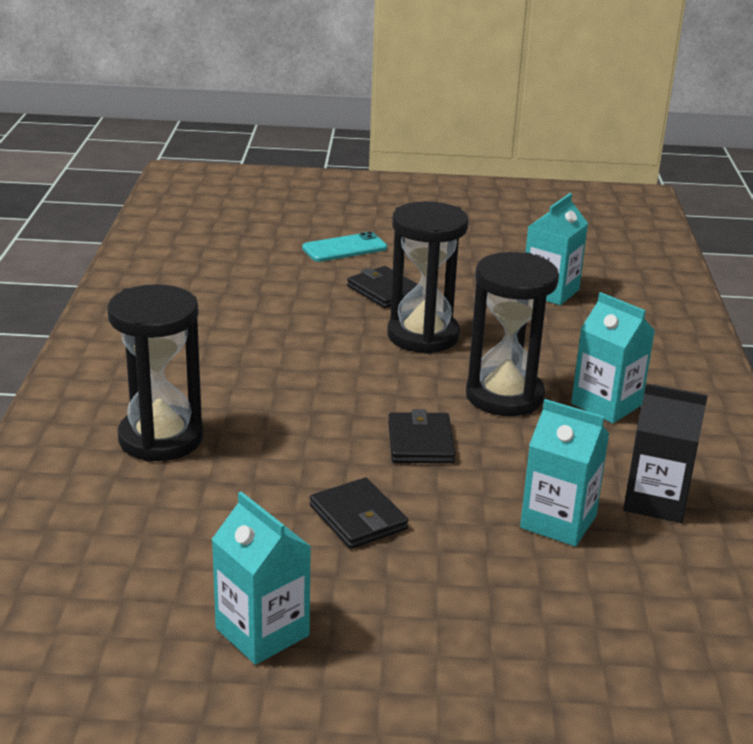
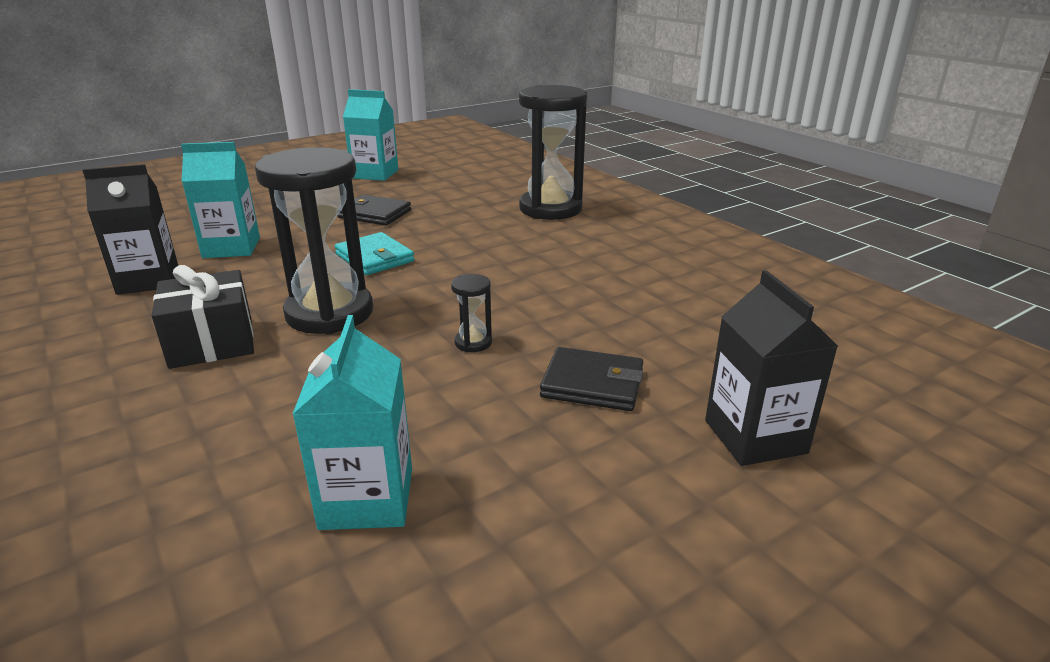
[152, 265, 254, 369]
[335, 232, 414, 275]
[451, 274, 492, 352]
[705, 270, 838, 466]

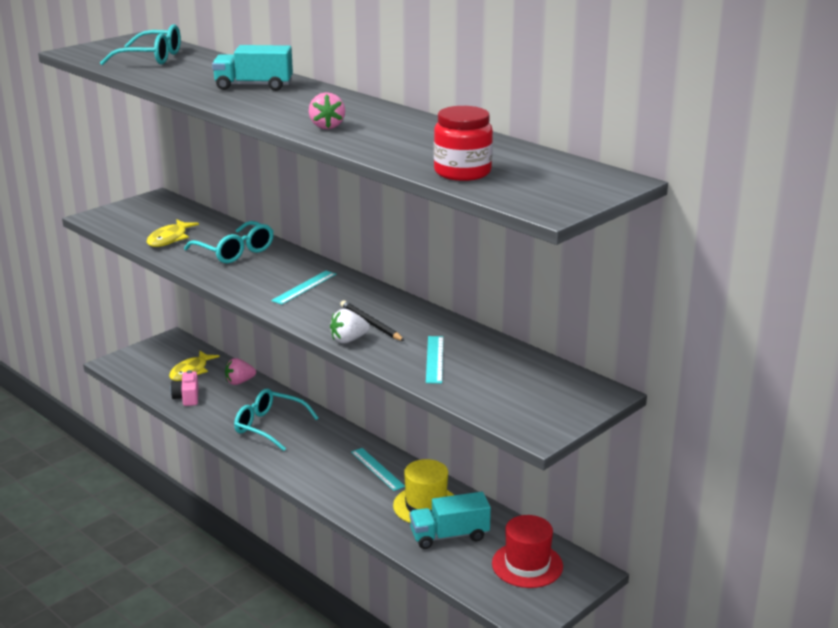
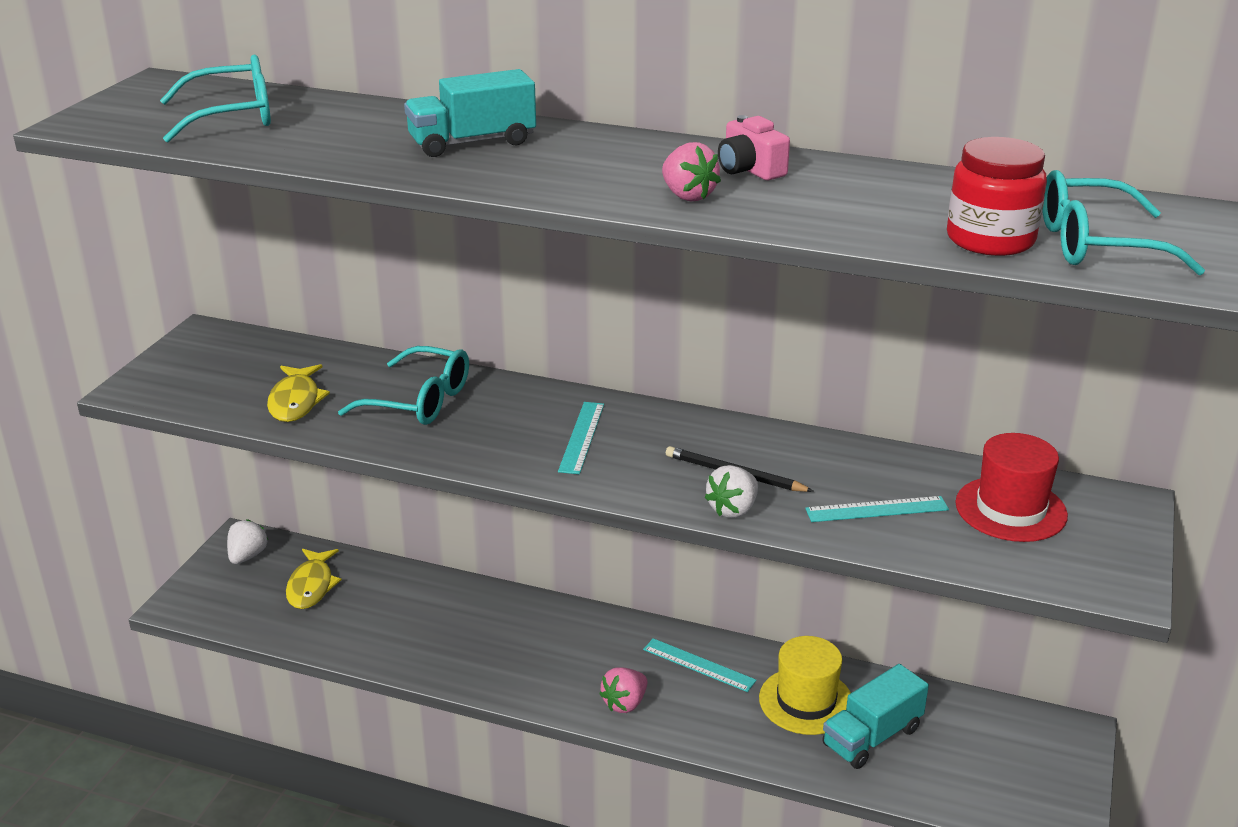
[227, 519, 268, 564]
[599, 667, 648, 713]
[718, 115, 790, 180]
[805, 496, 949, 522]
[955, 433, 1068, 542]
[1042, 170, 1205, 275]

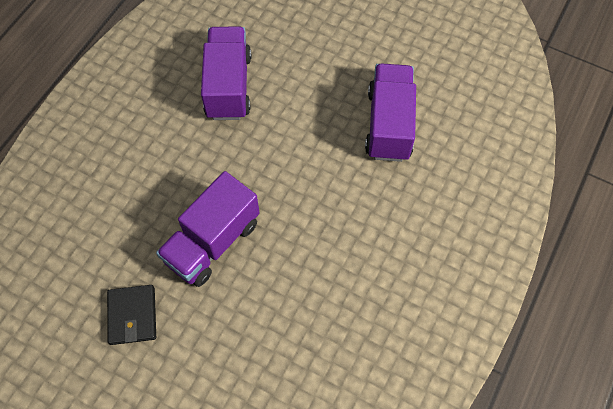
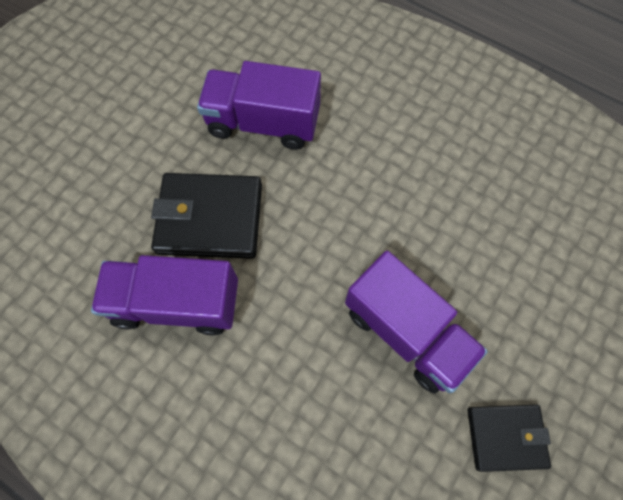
[151, 173, 262, 259]

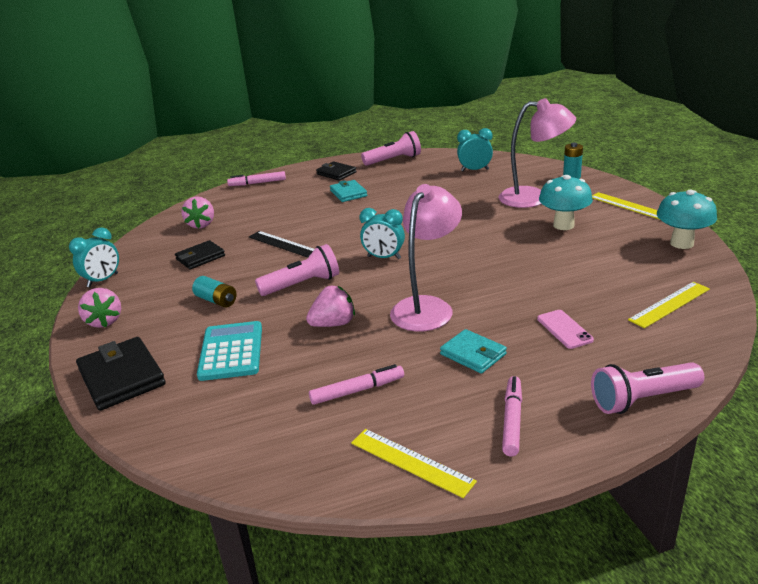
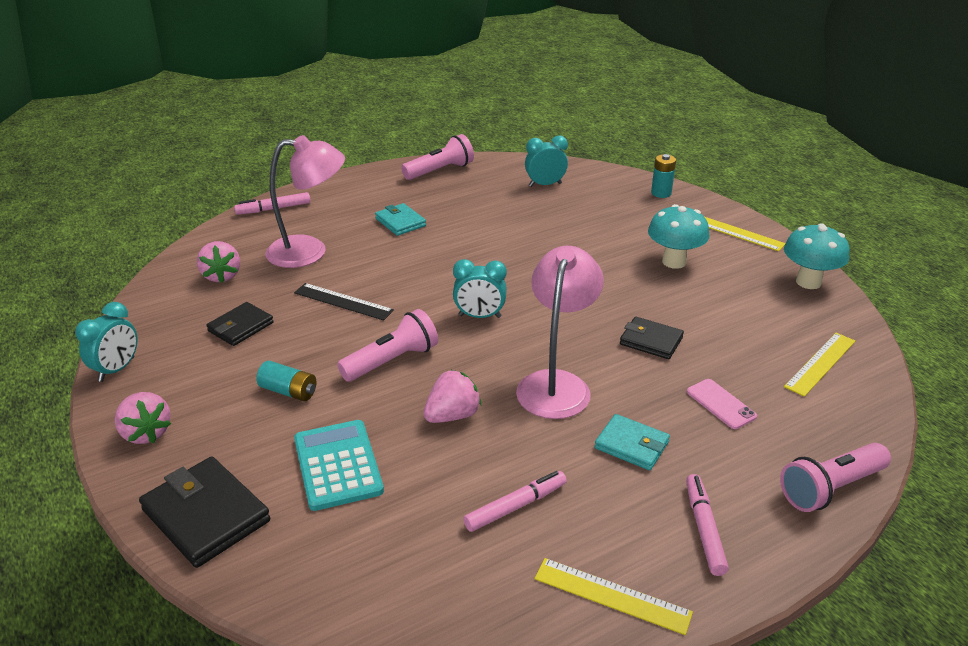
[265, 135, 345, 268]
[620, 317, 684, 359]

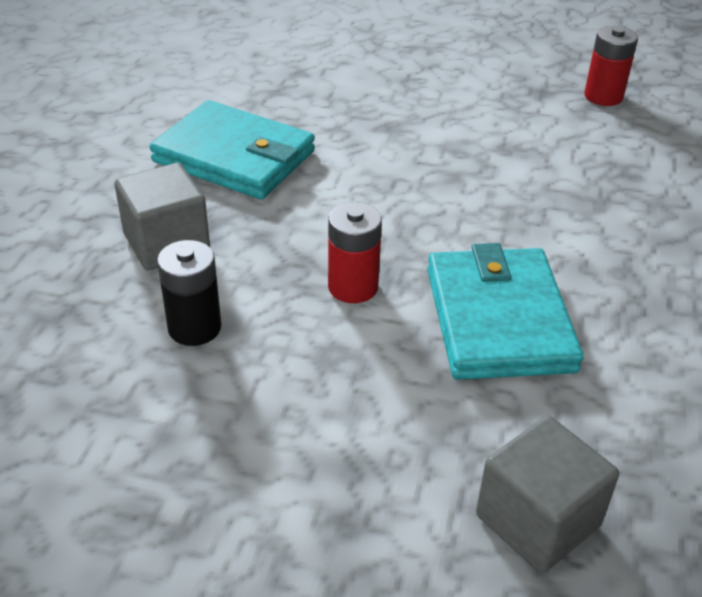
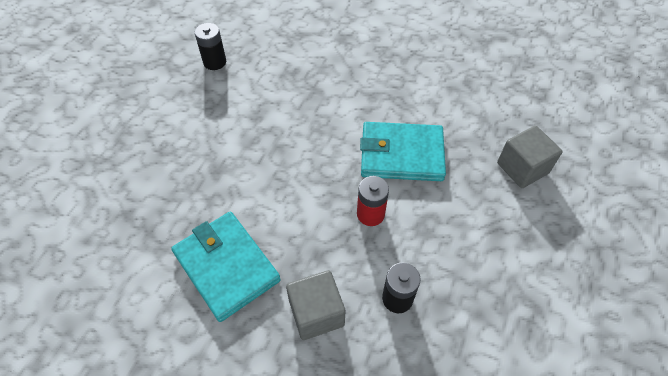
[171, 212, 281, 322]
[195, 23, 226, 70]

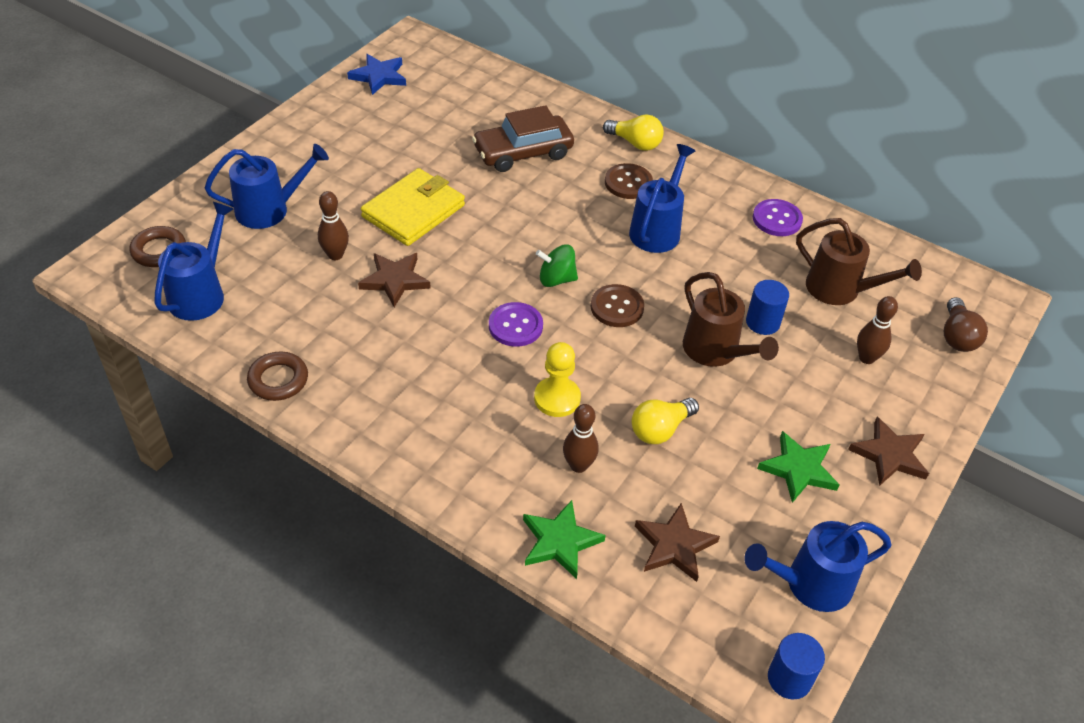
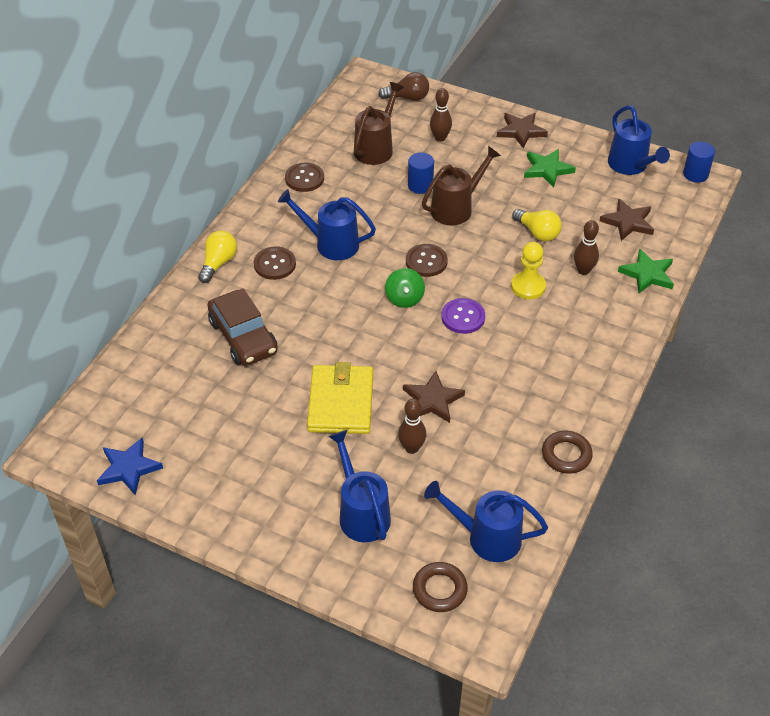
[285, 162, 324, 192]
[307, 362, 373, 434]

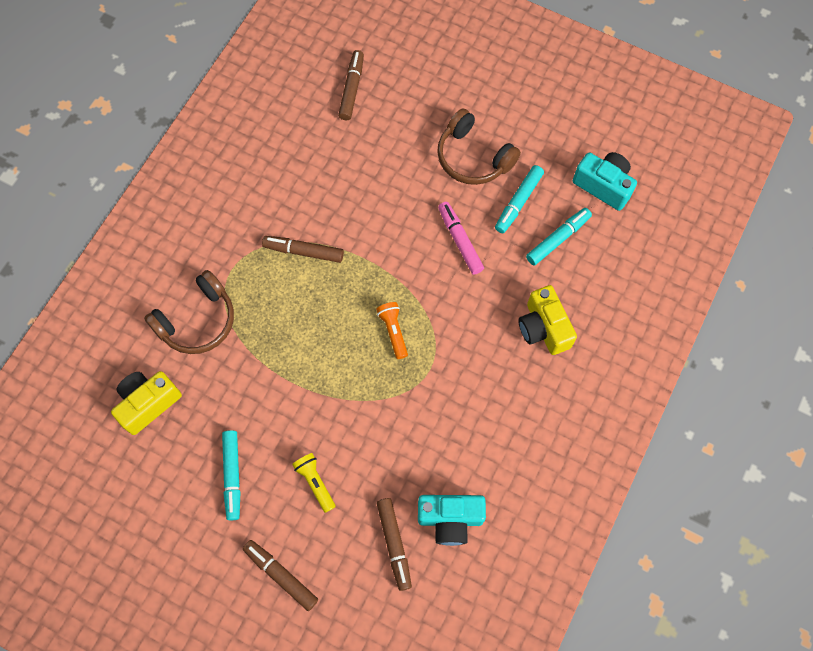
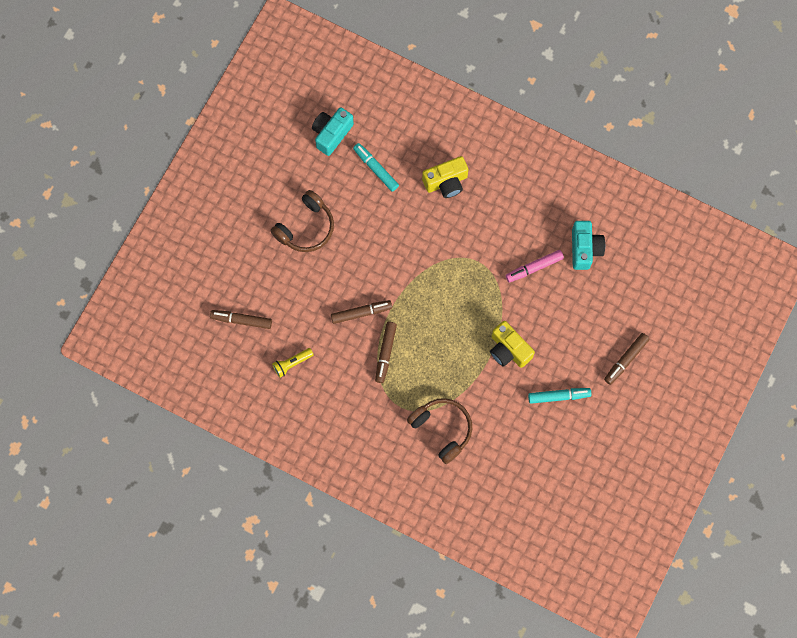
[272, 348, 314, 378]
[331, 300, 392, 324]
[490, 321, 535, 368]
[506, 250, 564, 283]
[376, 302, 408, 359] (first image)
[495, 165, 544, 233] (first image)

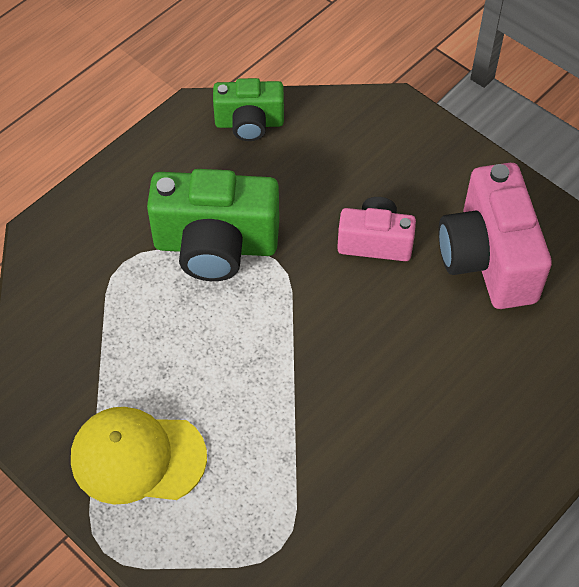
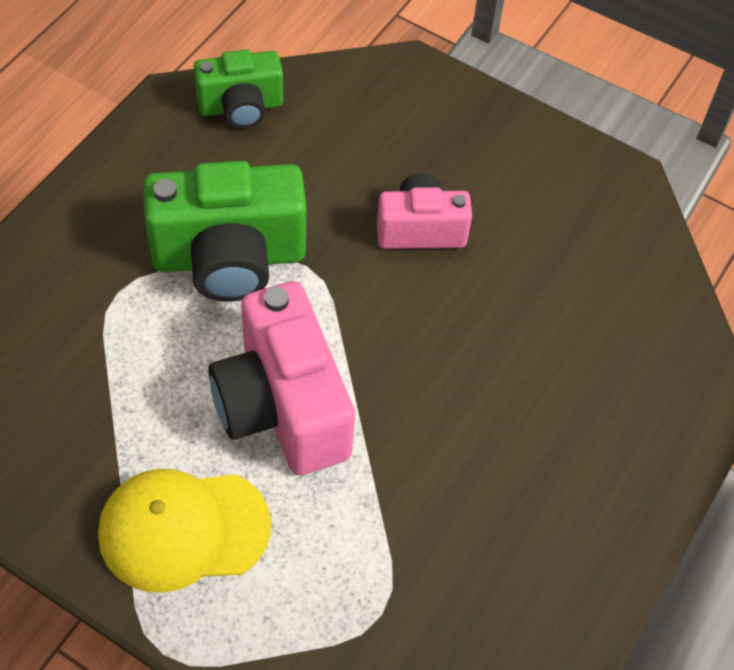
[208, 281, 355, 475]

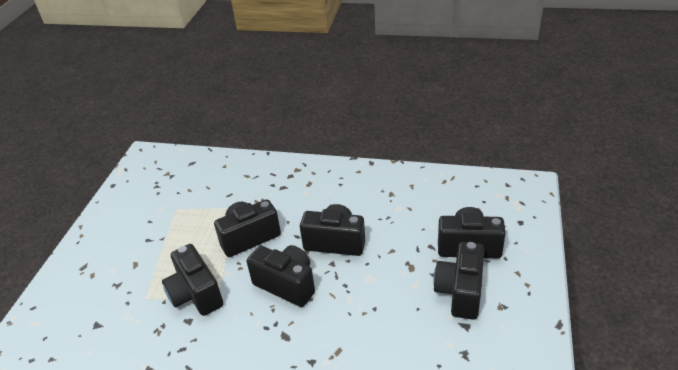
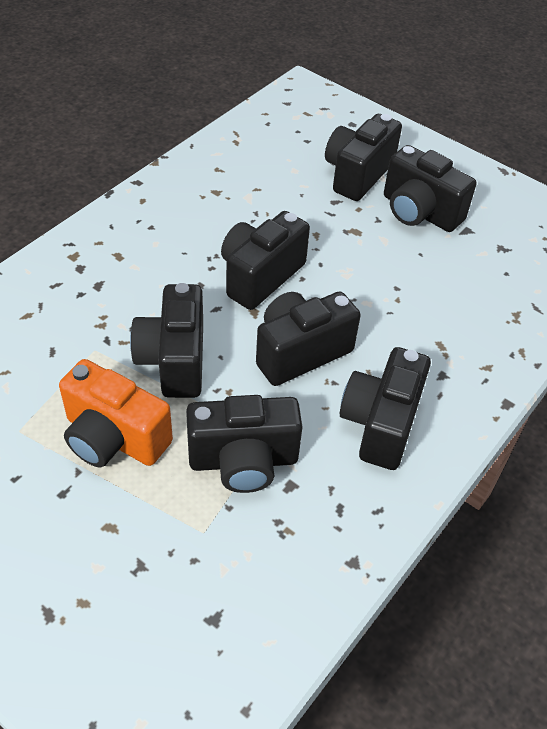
[59, 359, 173, 468]
[340, 347, 431, 470]

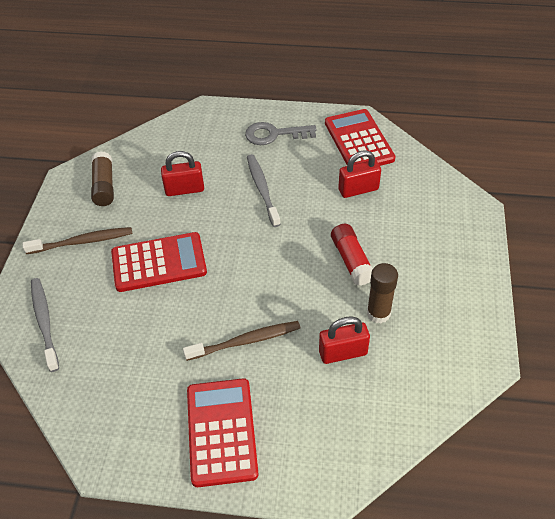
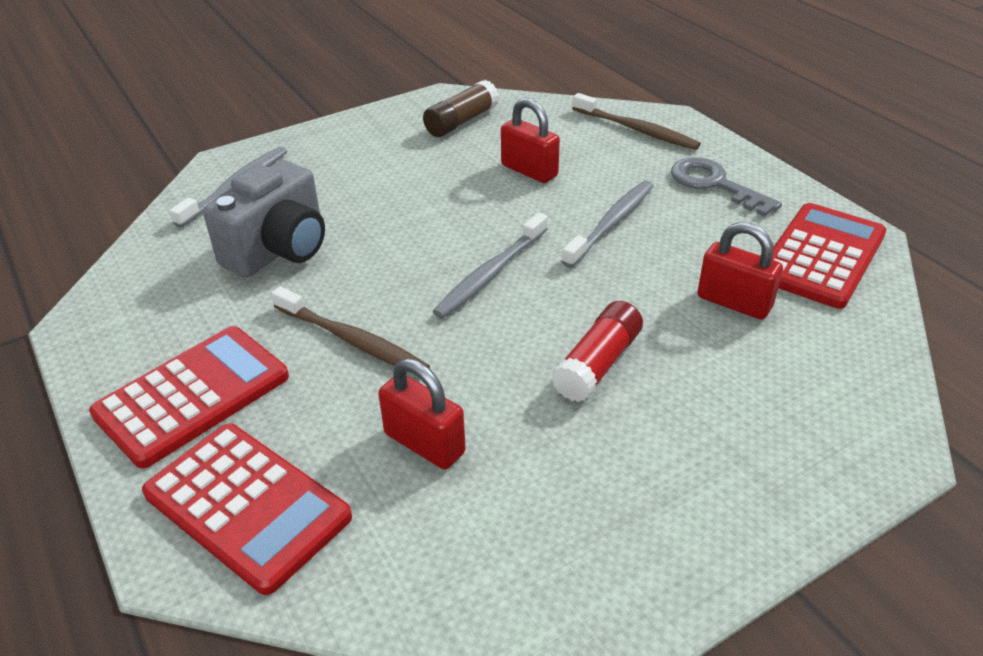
[142, 423, 352, 595]
[203, 160, 325, 277]
[433, 212, 548, 318]
[572, 93, 701, 150]
[367, 263, 398, 323] (first image)

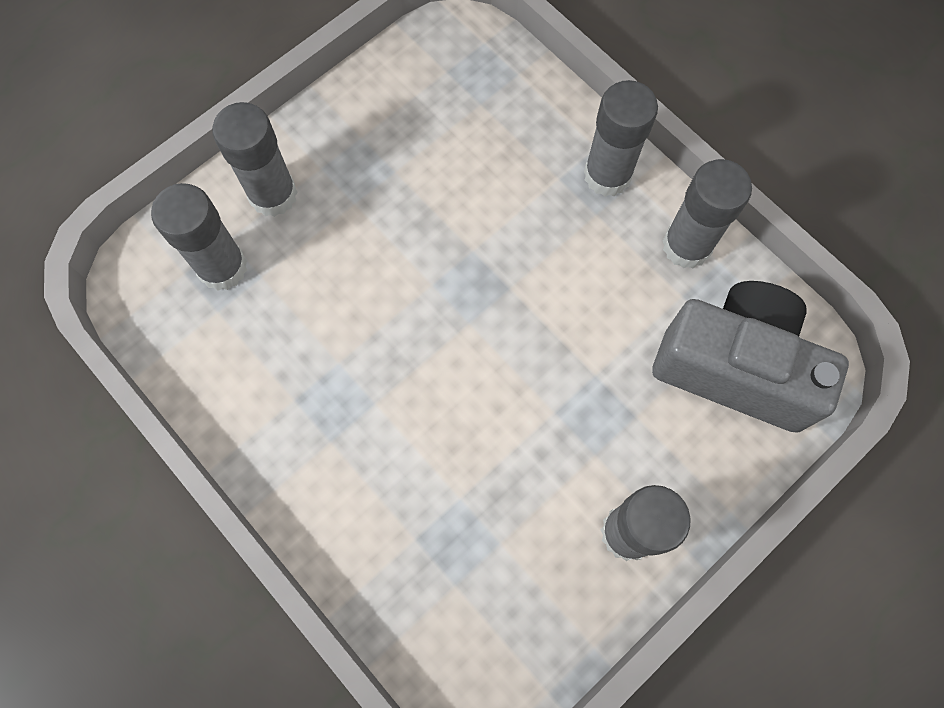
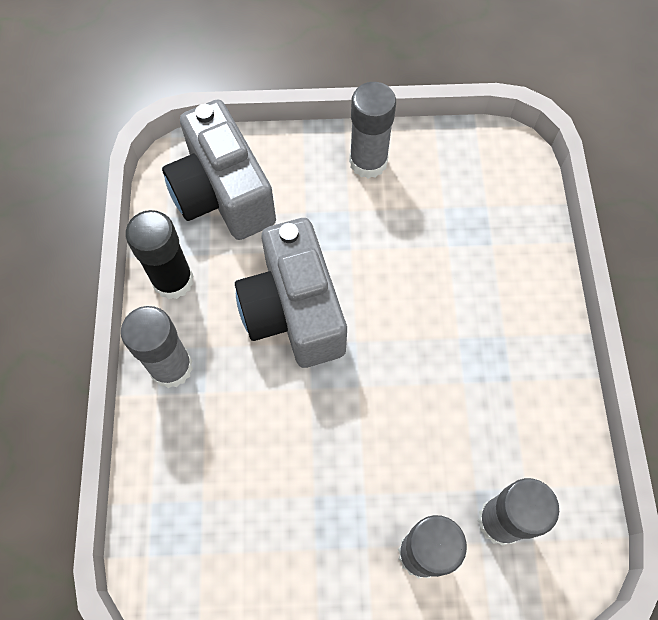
[125, 210, 193, 299]
[235, 218, 347, 368]

